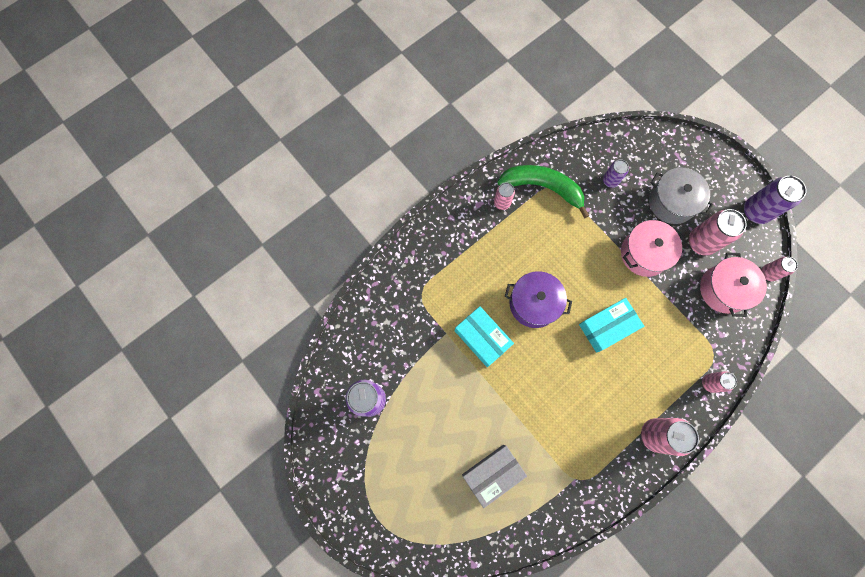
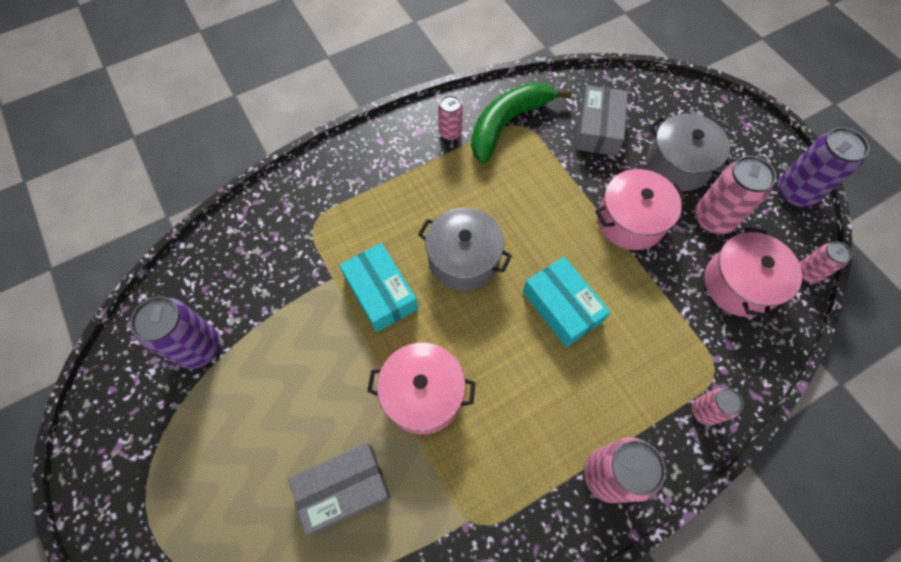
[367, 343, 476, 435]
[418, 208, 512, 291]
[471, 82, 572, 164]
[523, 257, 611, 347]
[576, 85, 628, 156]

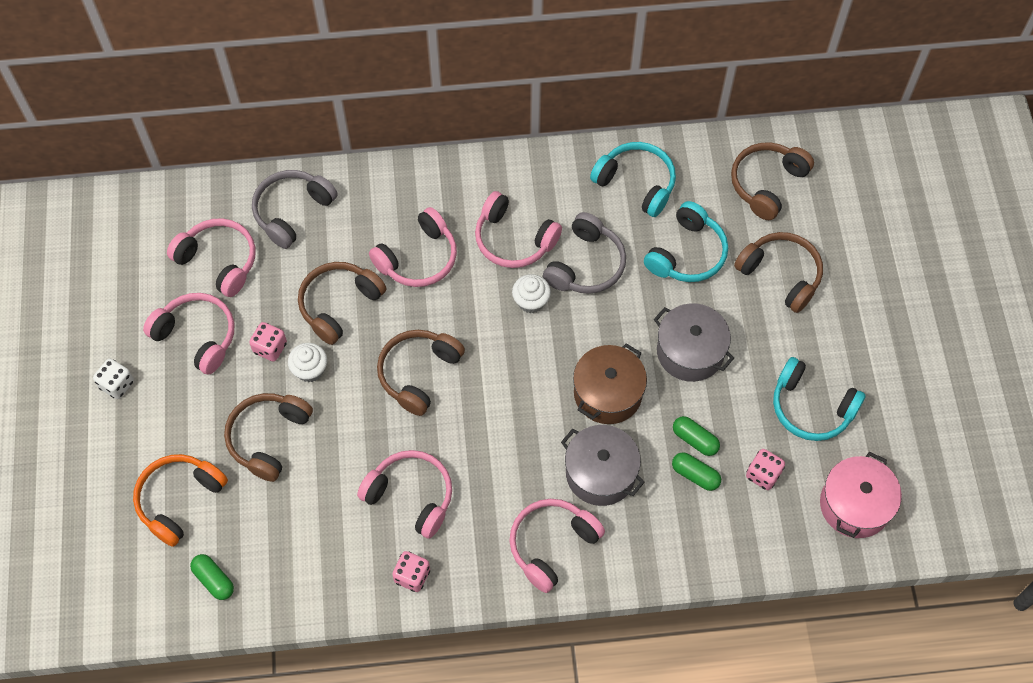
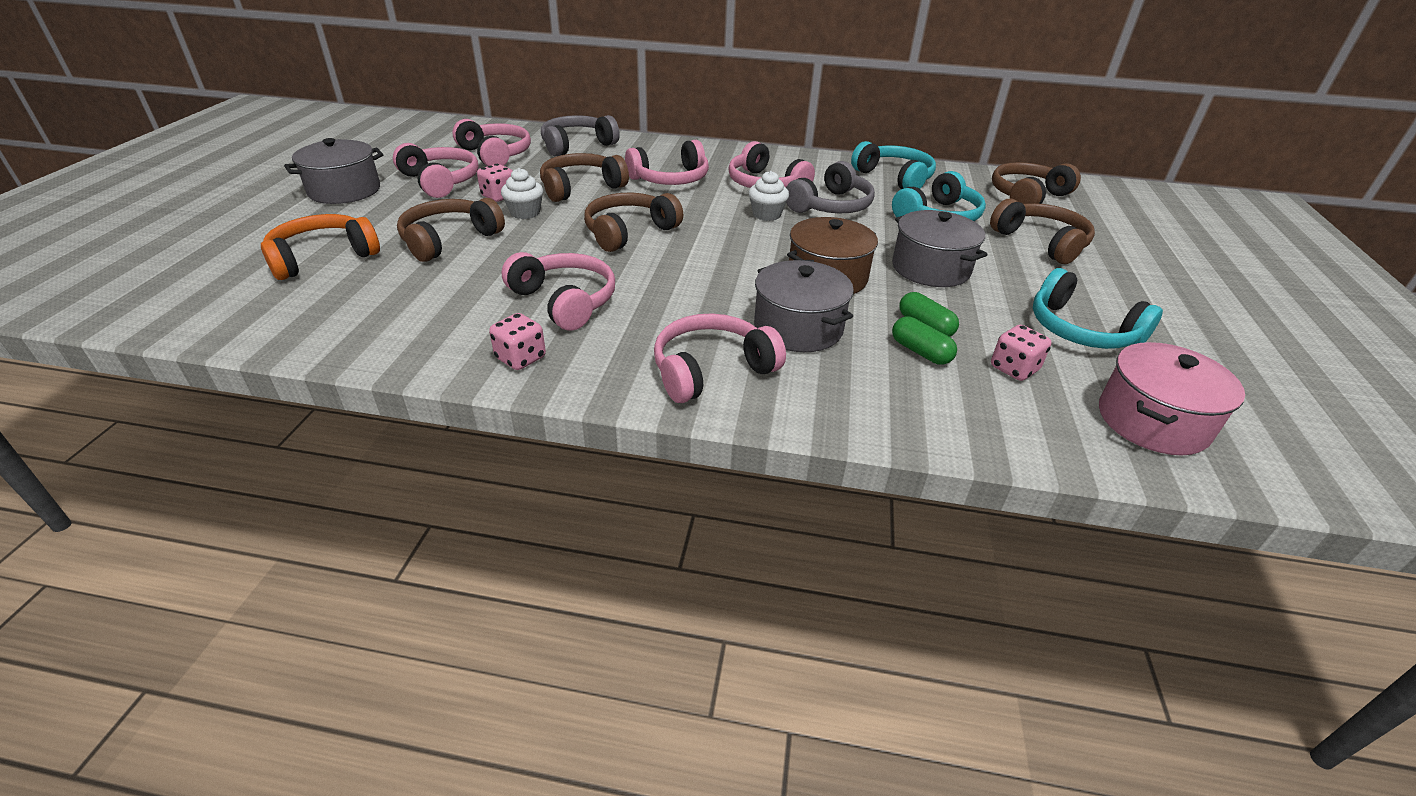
[284, 138, 383, 204]
[190, 554, 234, 600] (first image)

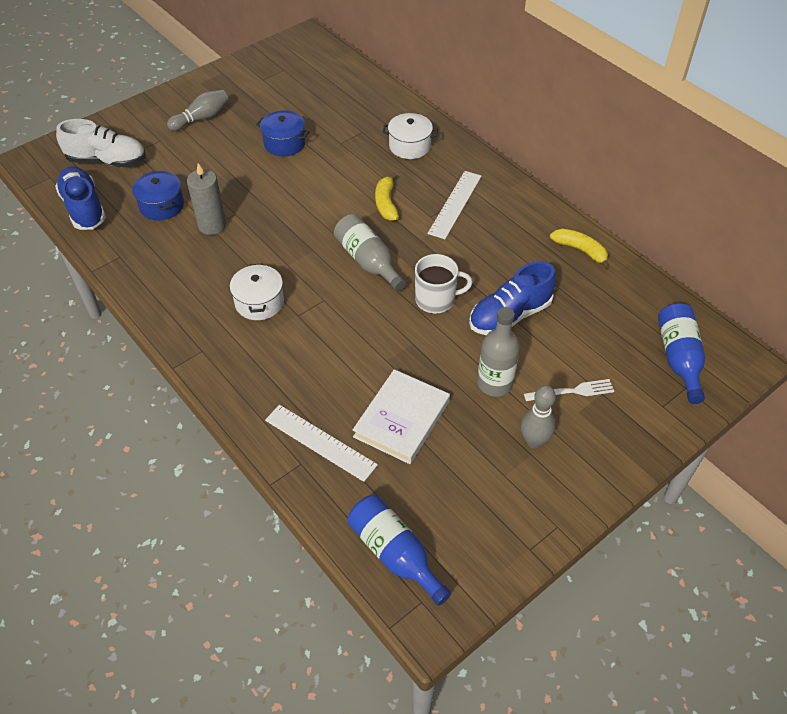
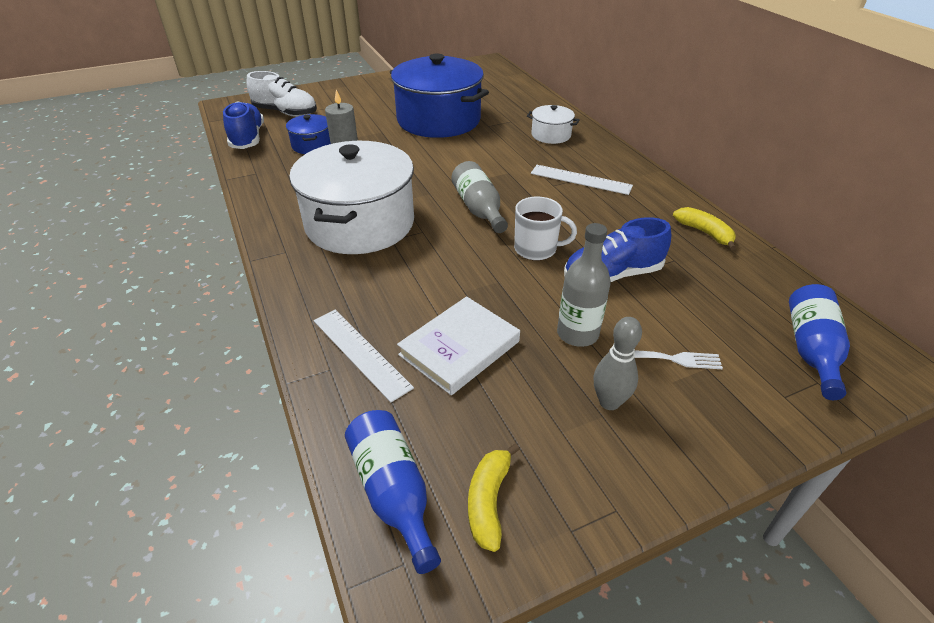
[289, 141, 414, 254]
[390, 54, 489, 138]
[468, 443, 520, 552]
[531, 165, 633, 195]
[167, 90, 229, 131] (first image)

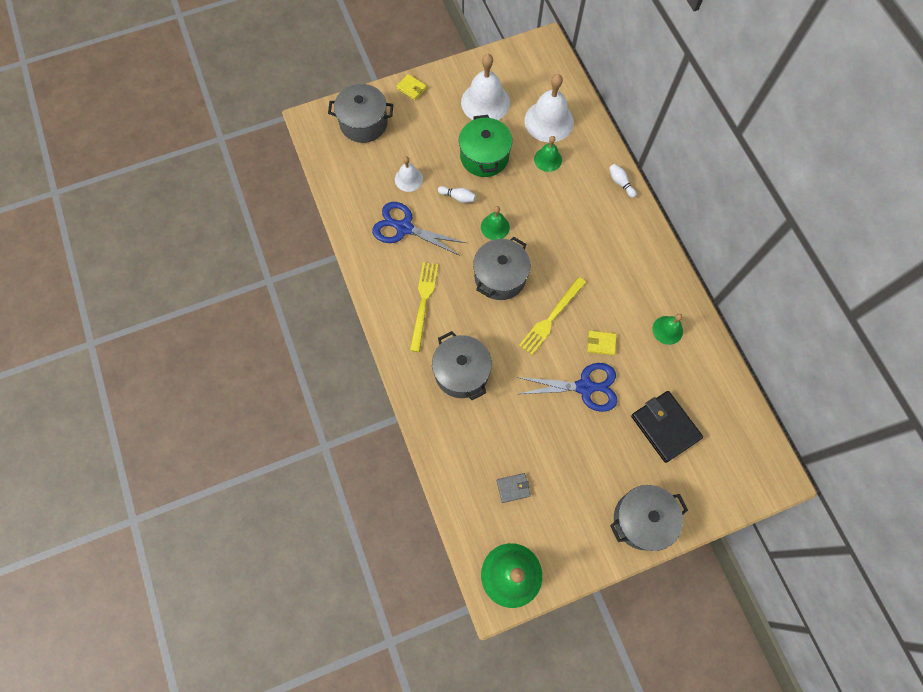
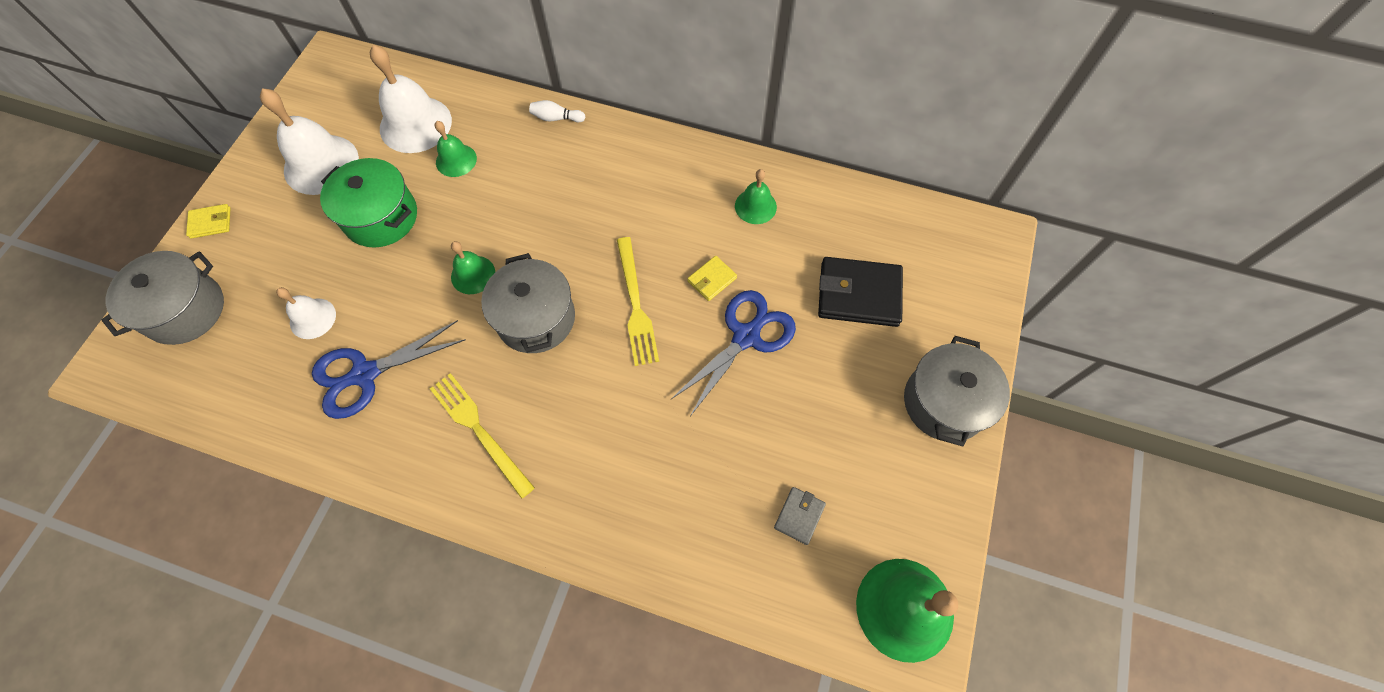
[432, 331, 492, 400] (first image)
[438, 186, 476, 203] (first image)

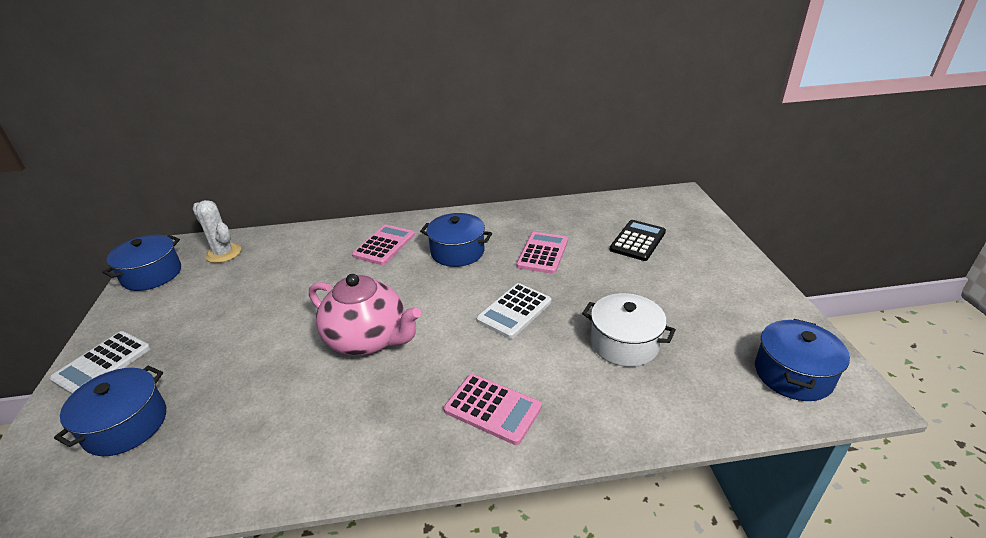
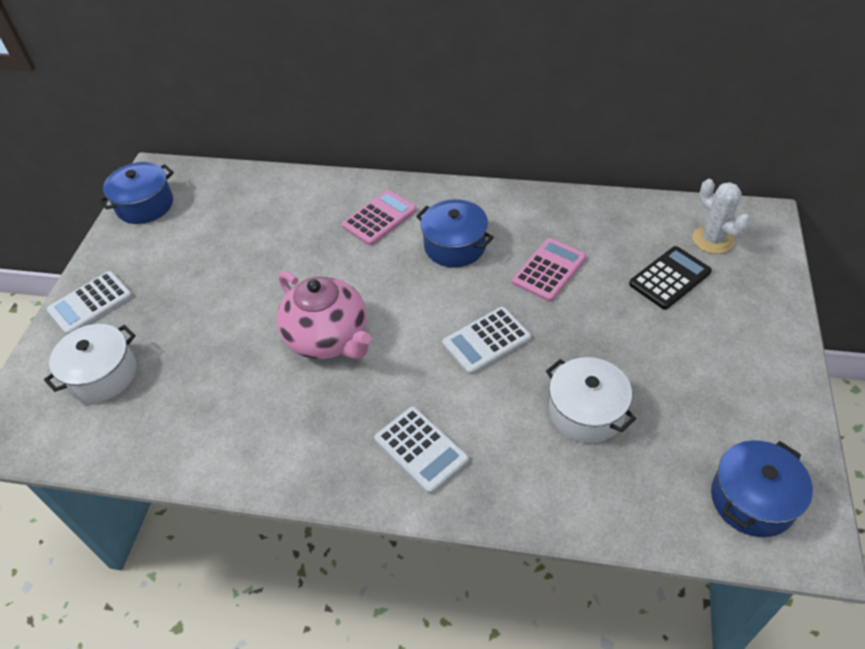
[44, 324, 136, 403]
[374, 407, 469, 494]
[692, 179, 750, 254]

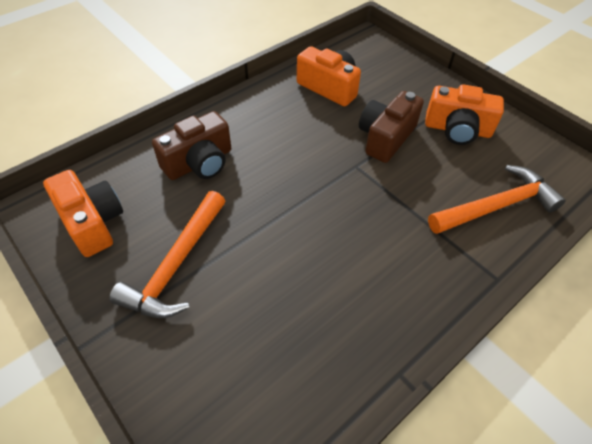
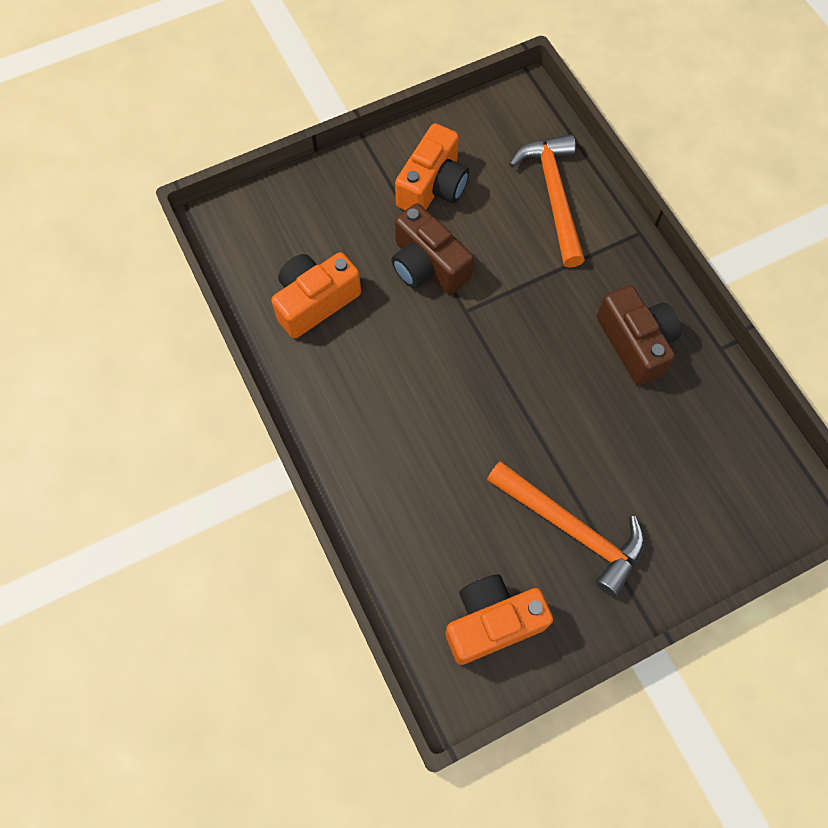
[597, 285, 681, 385]

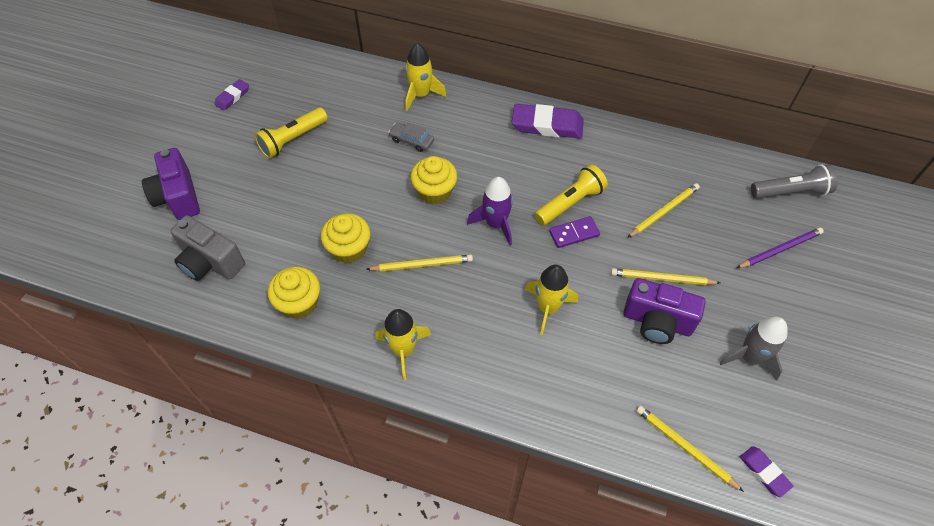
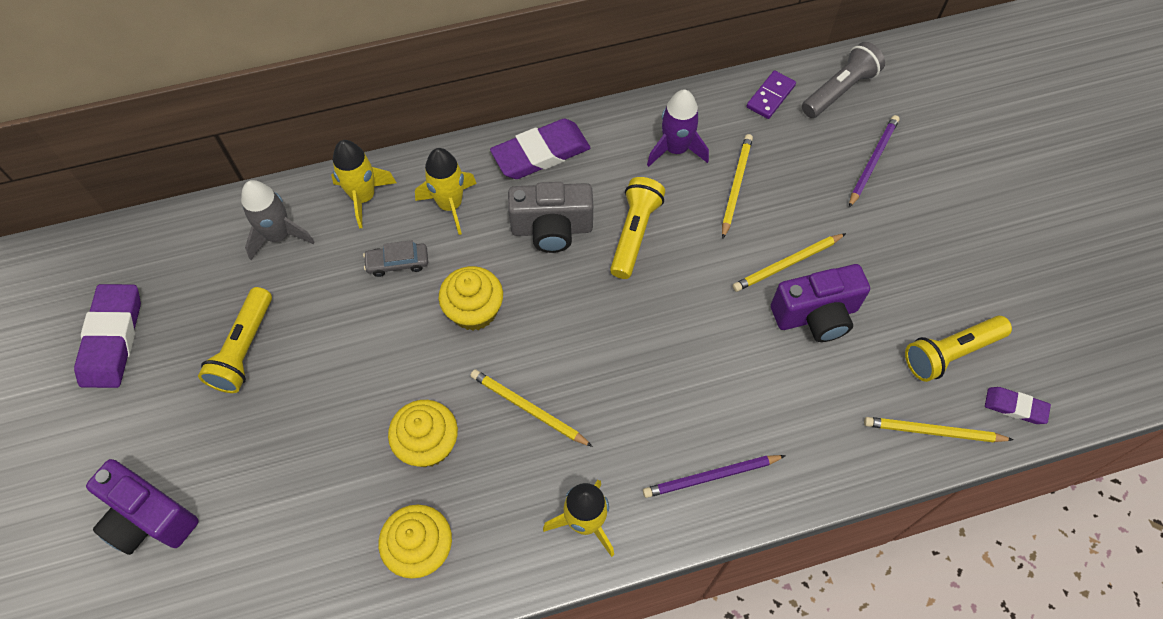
[74, 284, 141, 388]
[241, 180, 315, 260]
[415, 148, 477, 235]
[471, 369, 593, 447]
[508, 182, 593, 253]
[643, 455, 786, 498]
[647, 89, 709, 167]
[747, 70, 796, 119]
[905, 316, 1012, 382]

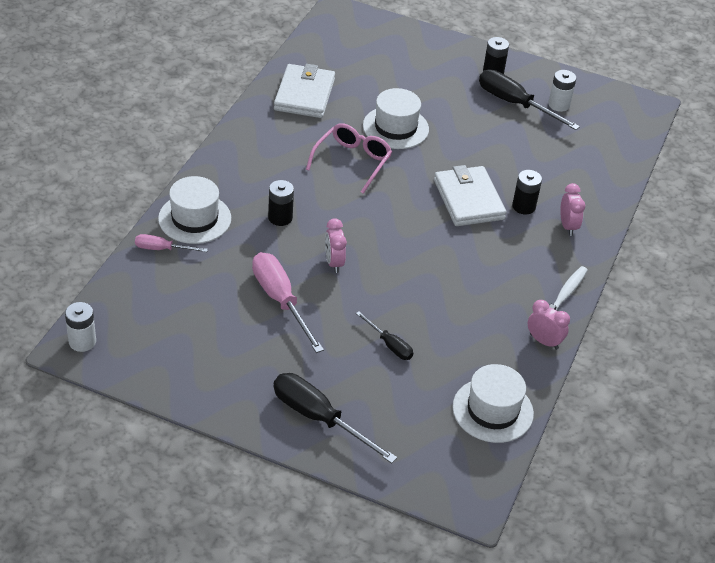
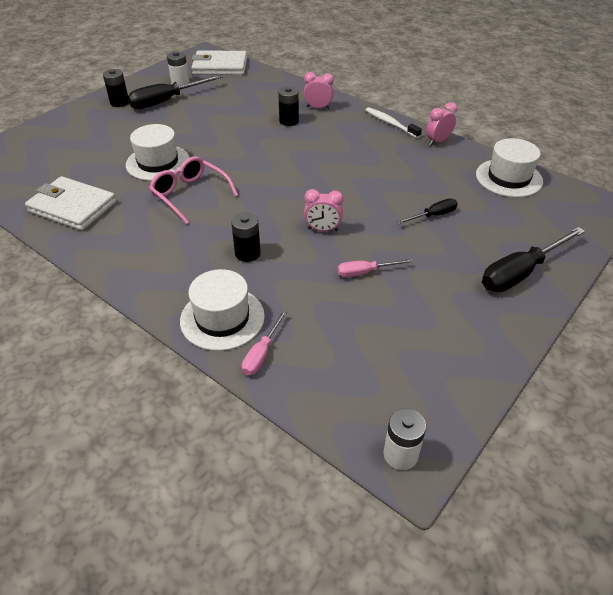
[191, 51, 247, 75]
[338, 259, 413, 277]

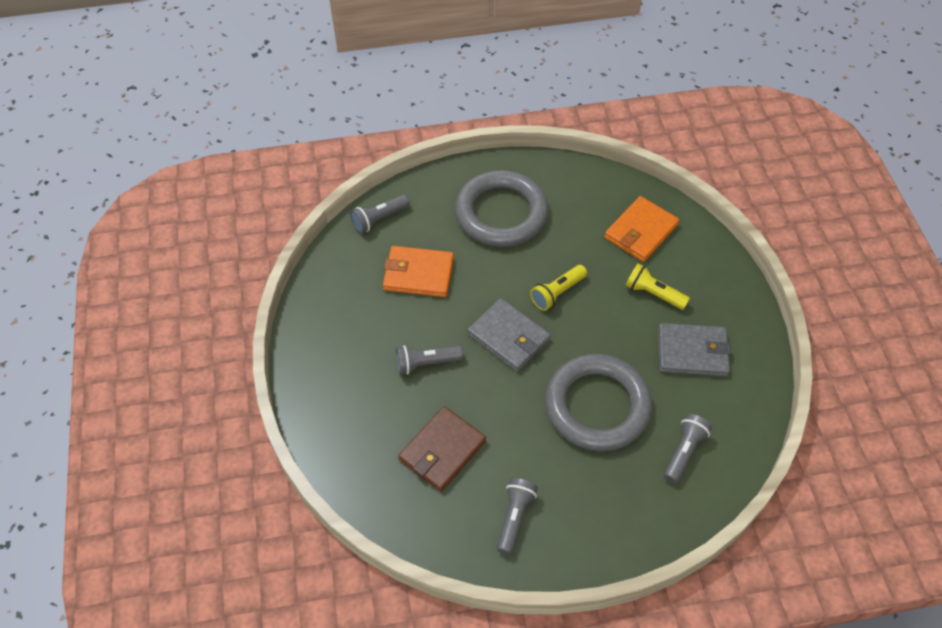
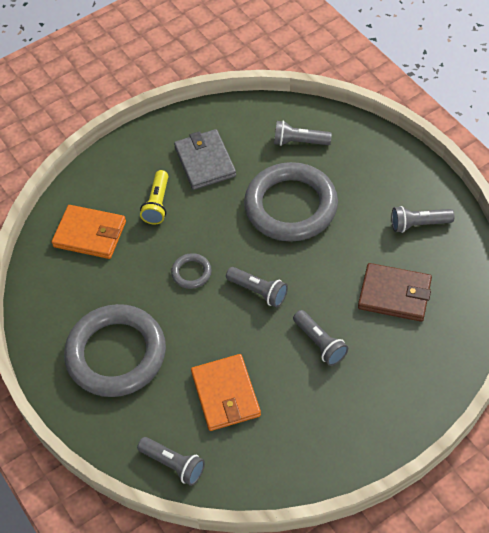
[171, 253, 212, 289]
[226, 267, 288, 307]

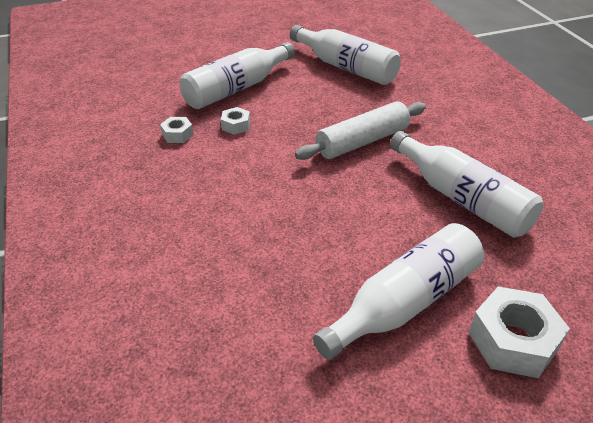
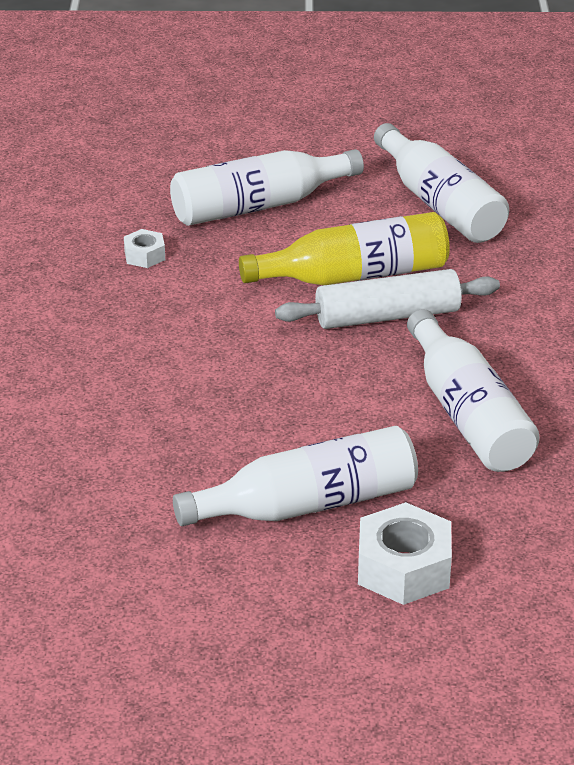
[239, 212, 450, 285]
[221, 107, 250, 135] (first image)

